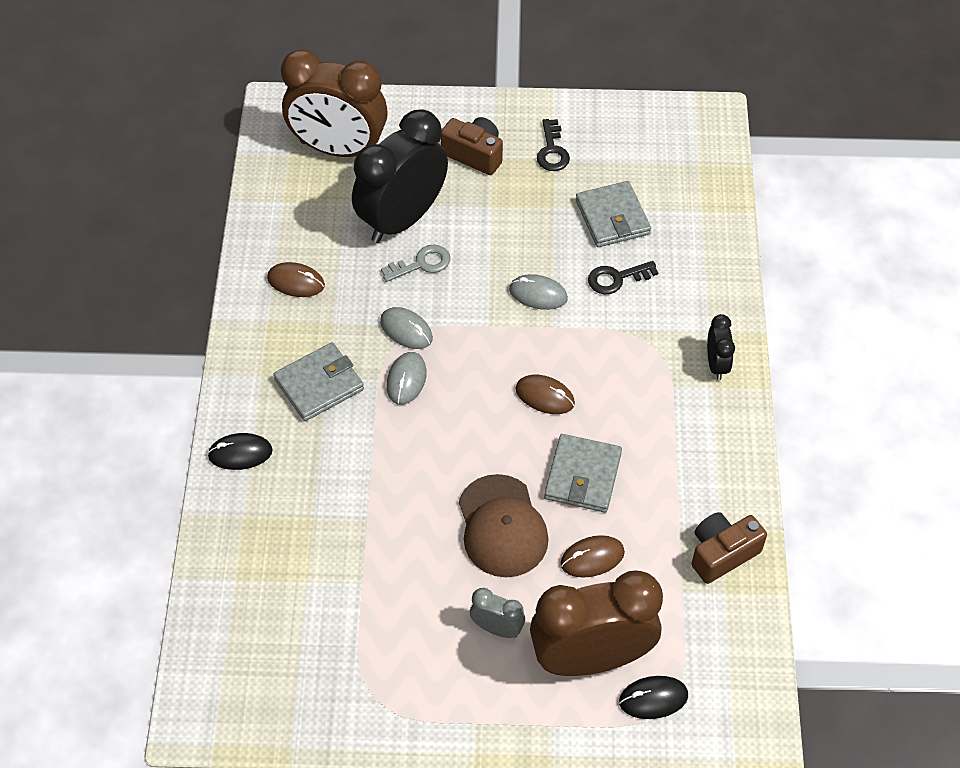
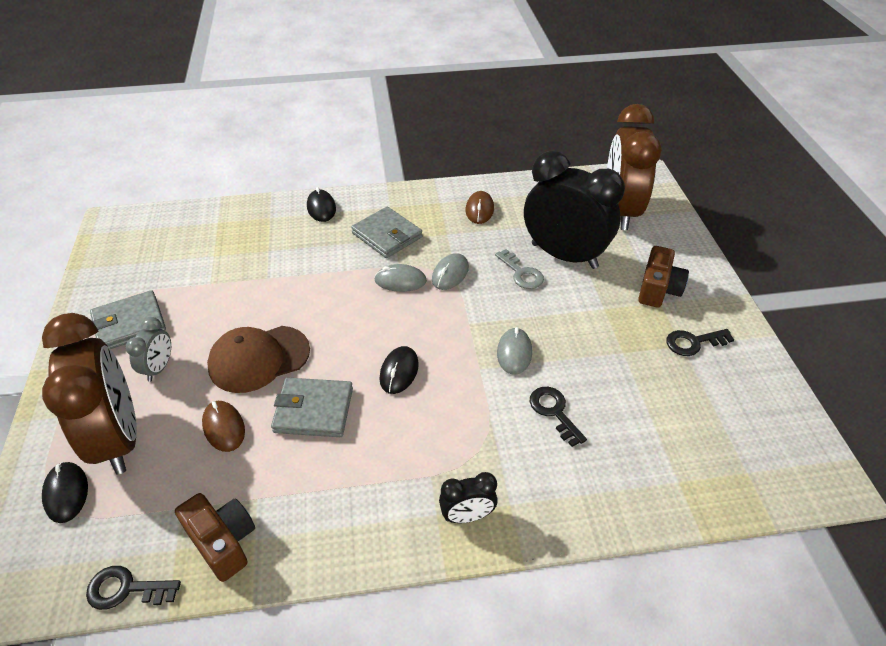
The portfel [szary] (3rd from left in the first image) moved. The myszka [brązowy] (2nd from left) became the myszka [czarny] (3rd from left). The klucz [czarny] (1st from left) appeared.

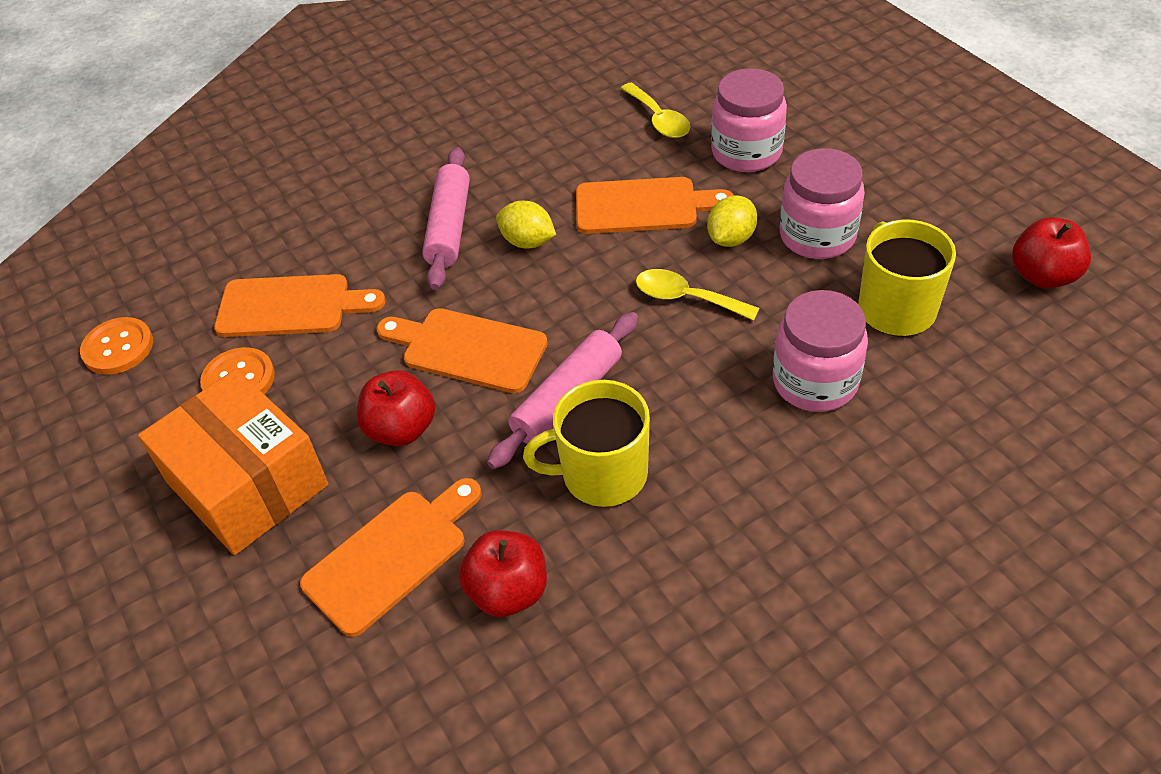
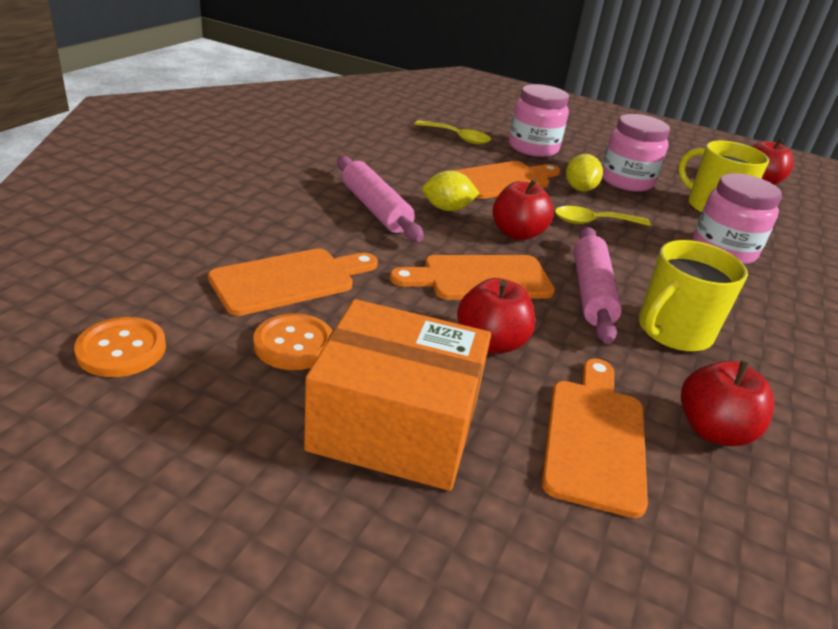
The jabłko [czerwony] (2nd from left) appeared.

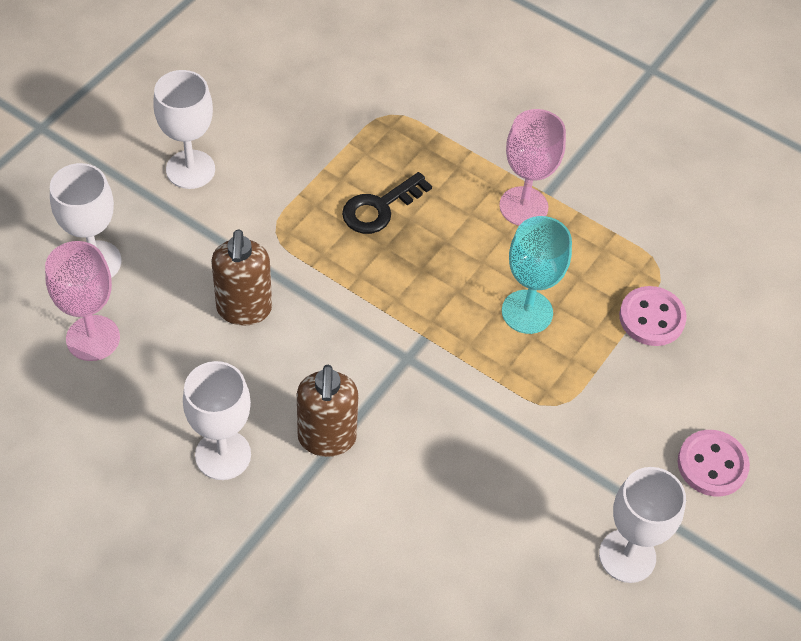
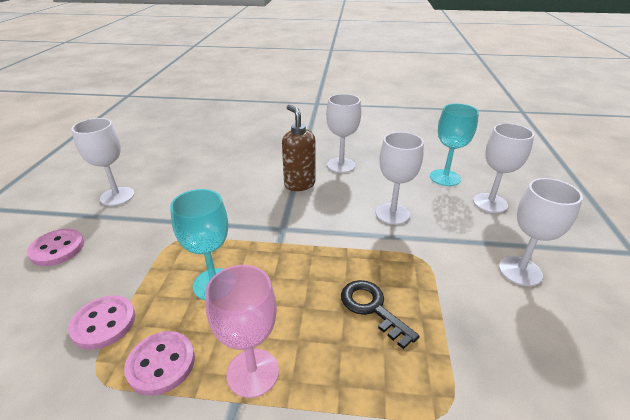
The klucz [czarny] turned 60 degrees counterclockwise. The dozownik mydła [brązowy] (1st from left) was replaced by the kielich [biały] (3rd from left). The kielich [różowy] (1st from left) became the kielich [turkusowy] (2nd from left). The guzik [różowy] (3rd from left) appeared.

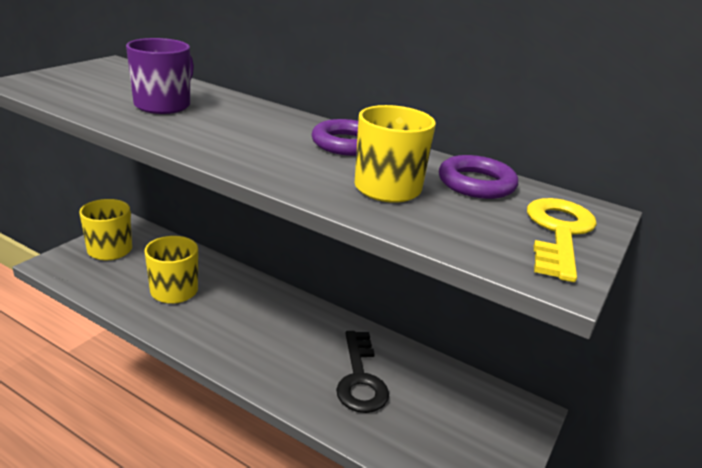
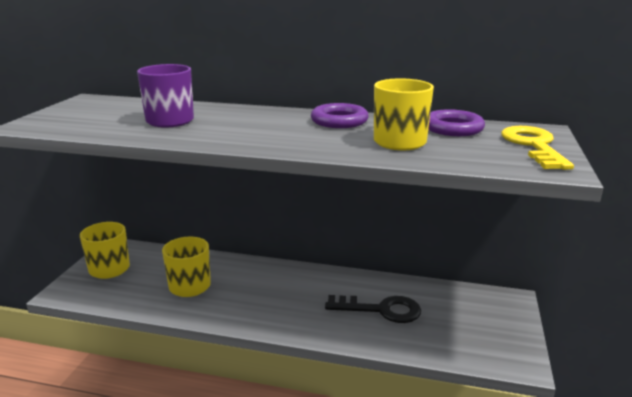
The klucz [czarny] turned 60 degrees counterclockwise.

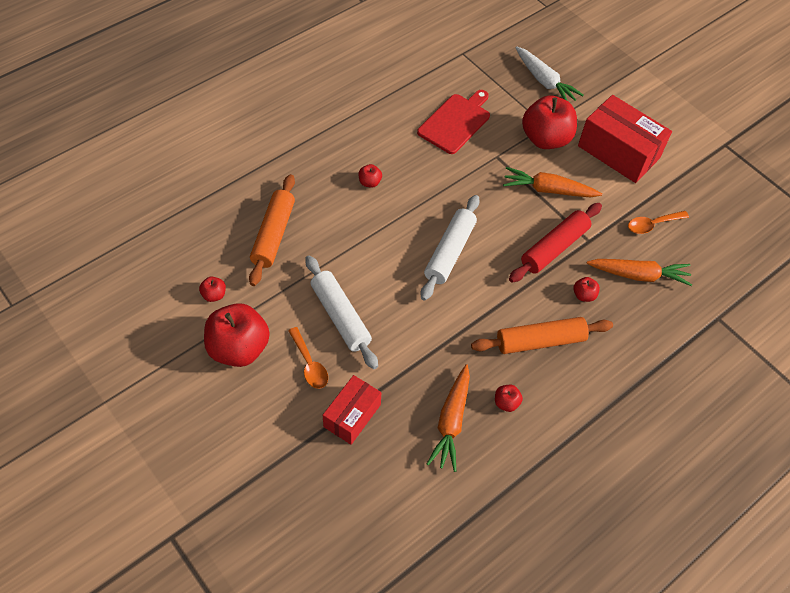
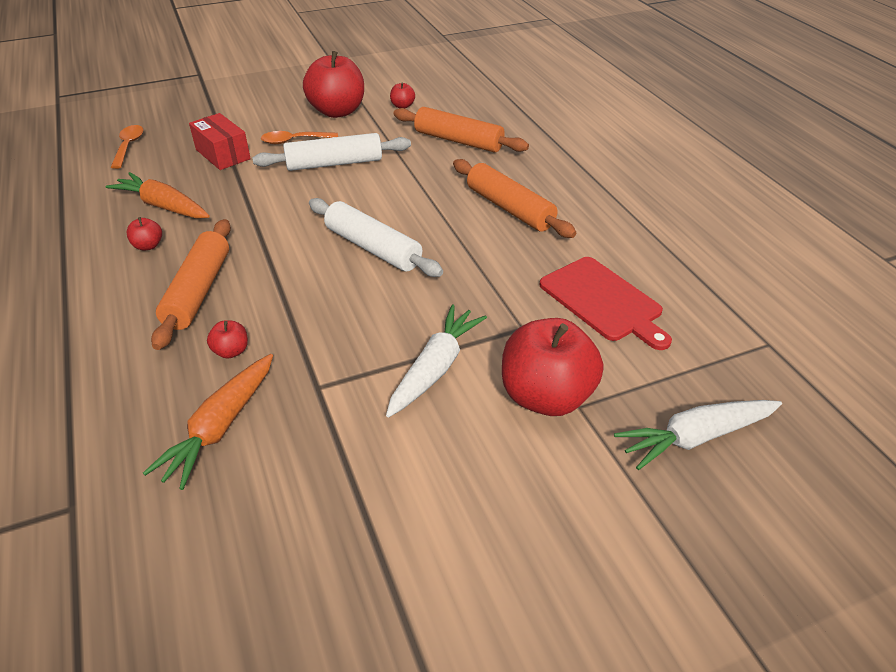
The pudełko [czerwony] (2nd from left) disappeared. The jabłko [czerwony] (3rd from left) was replaced by the wałek do ciasta [pomarańczowy] (3rd from left). The marchewka [pomarańczowy] (2nd from left) became the marchewka [biały] (1st from left). The wałek do ciasta [czerwony] disappeared. The łyżka [pomarańczowy] (2nd from left in the first image) moved.

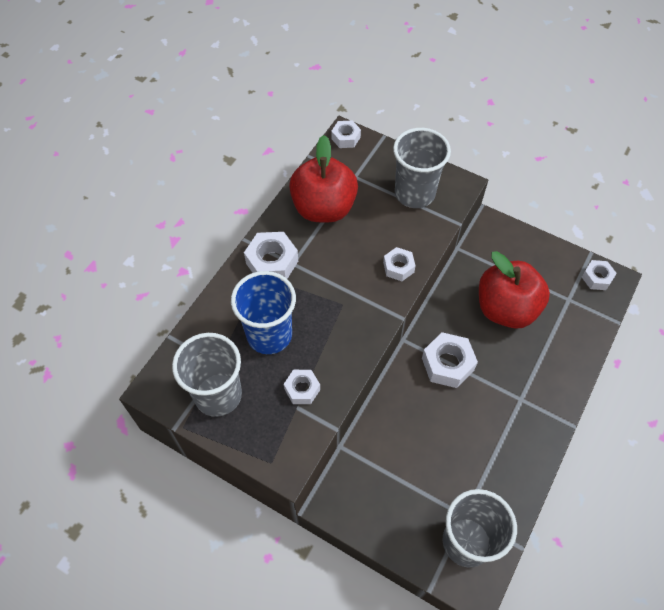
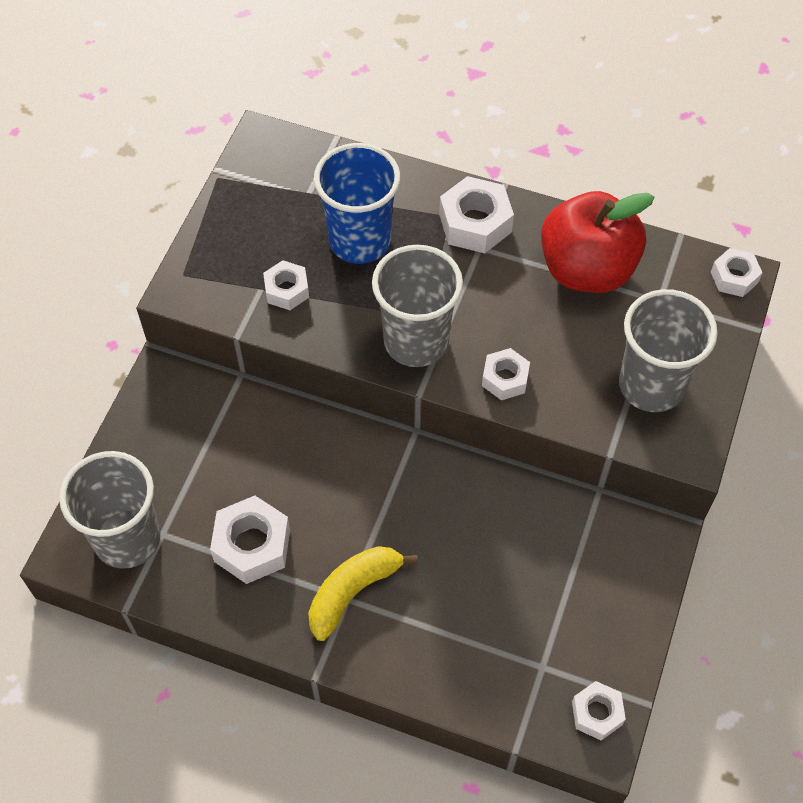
The jabłko [czerwony] (2nd from left) disappeared. The nakrętka [biały] (5th from left in the first image) moved. The szklanka [szary] (1st from left in the first image) moved. The banan [żółty] appeared.

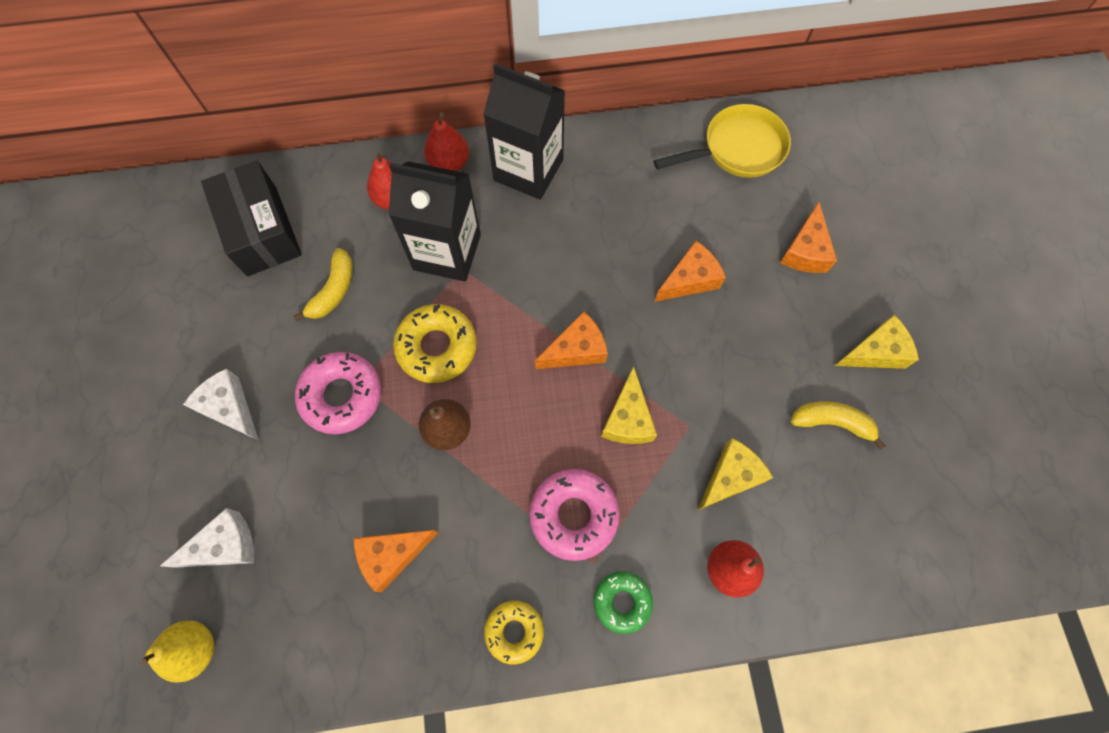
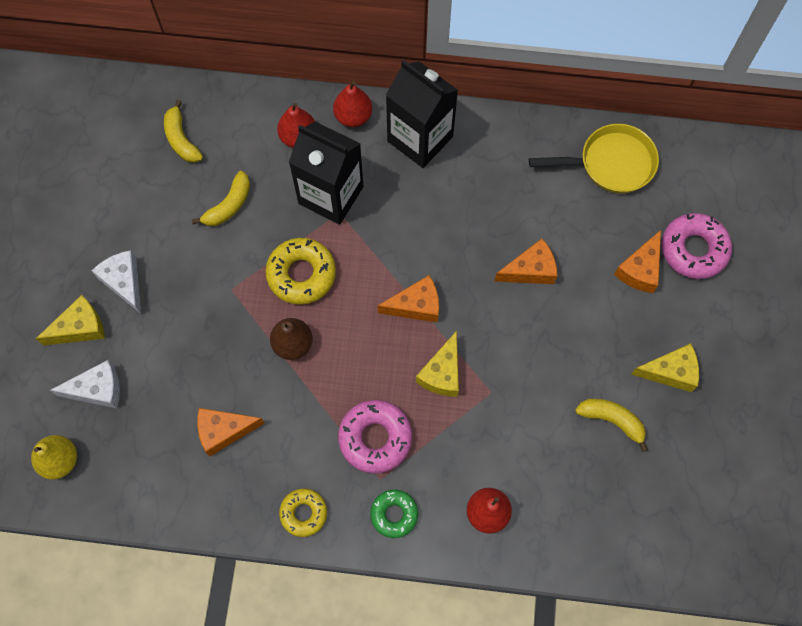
The pudełko [czarny] was replaced by the banan [żółty] (1st from left). The donut [różowy] (1st from left in the first image) moved. The ser [żółty] (2nd from left in the first image) moved.

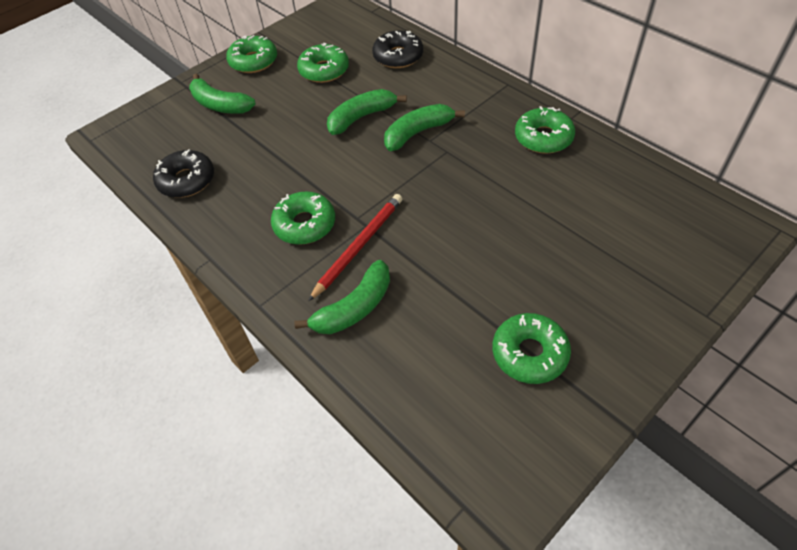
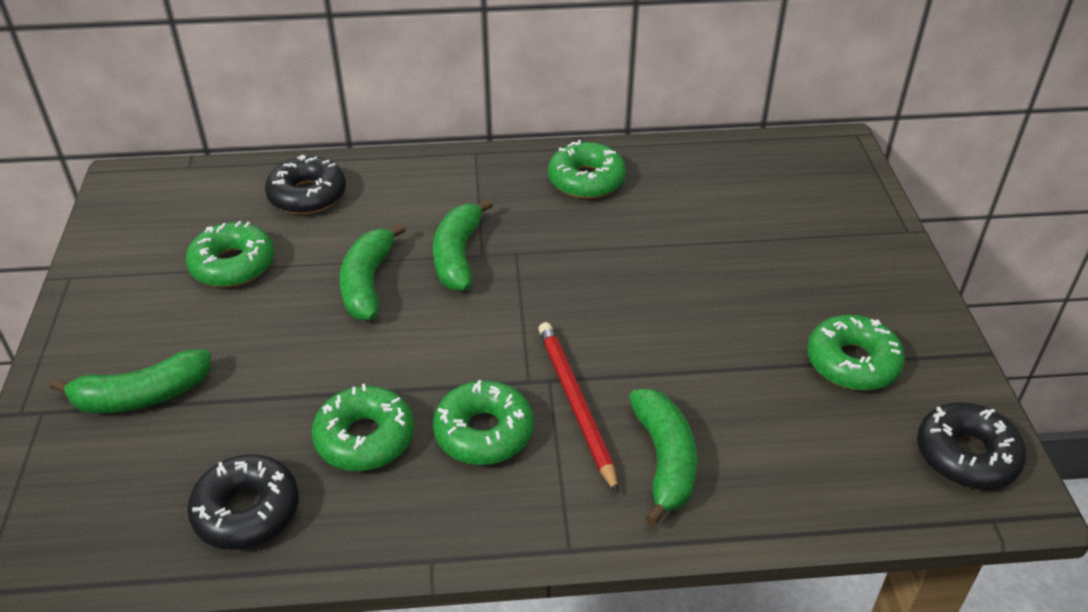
The donut [zielony] (1st from left in the first image) moved. The donut [czarny] (3rd from left) appeared.

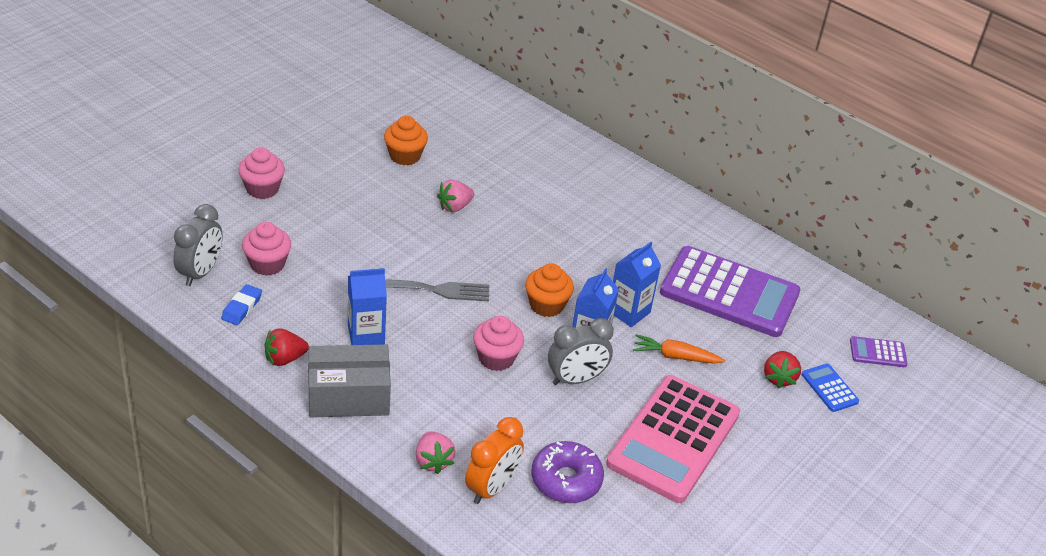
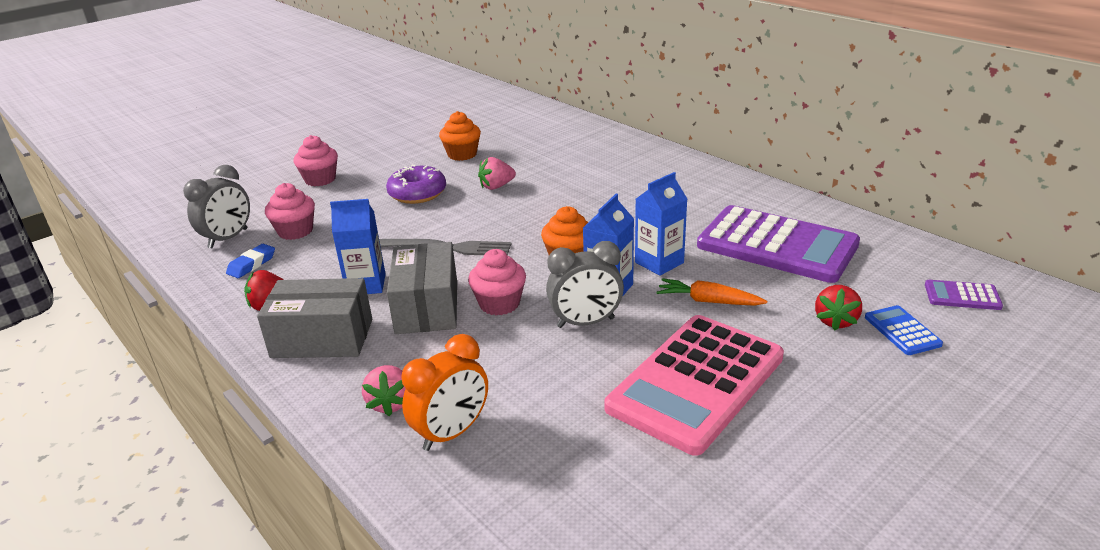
The donut [fioletowy] moved. The pudełko [szary] (2nd from left) appeared.

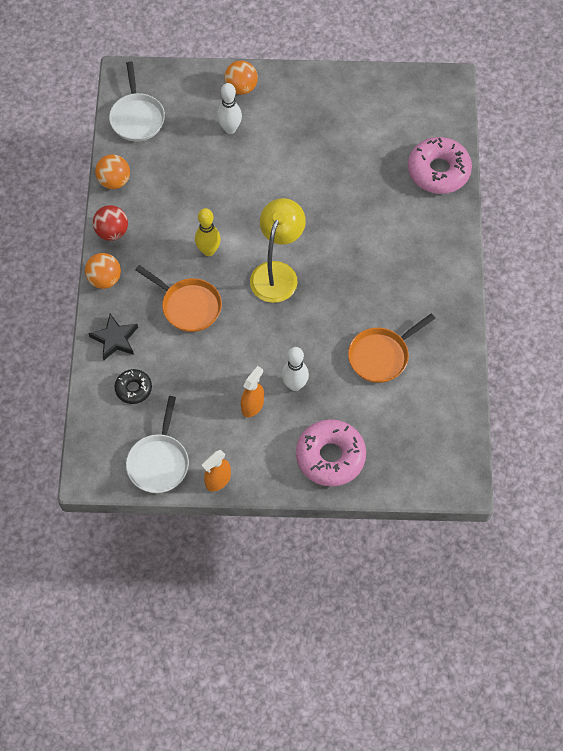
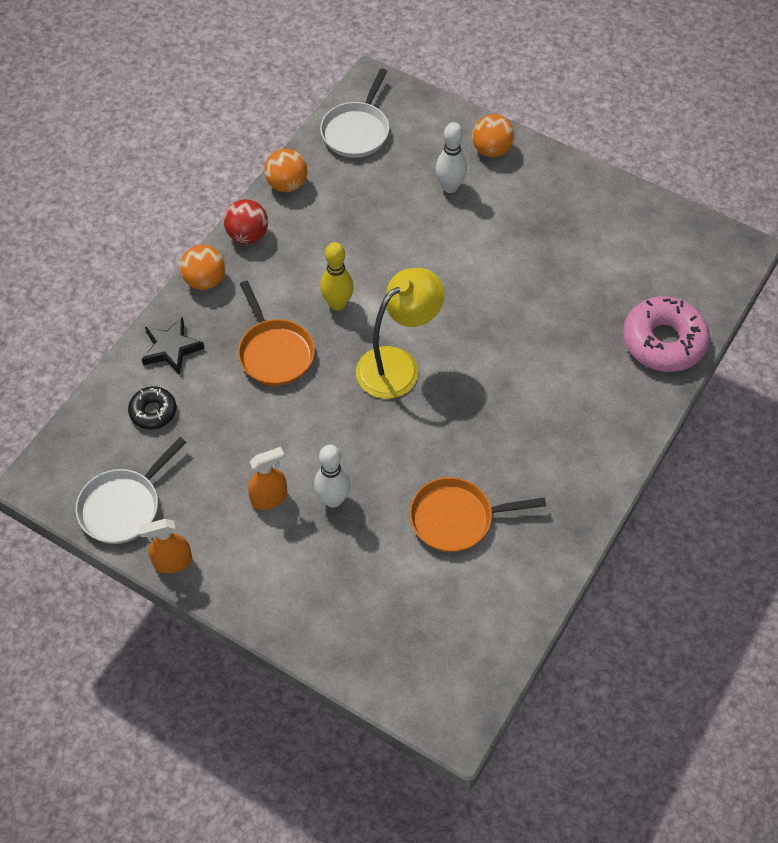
The donut [różowy] (1st from left) disappeared.

